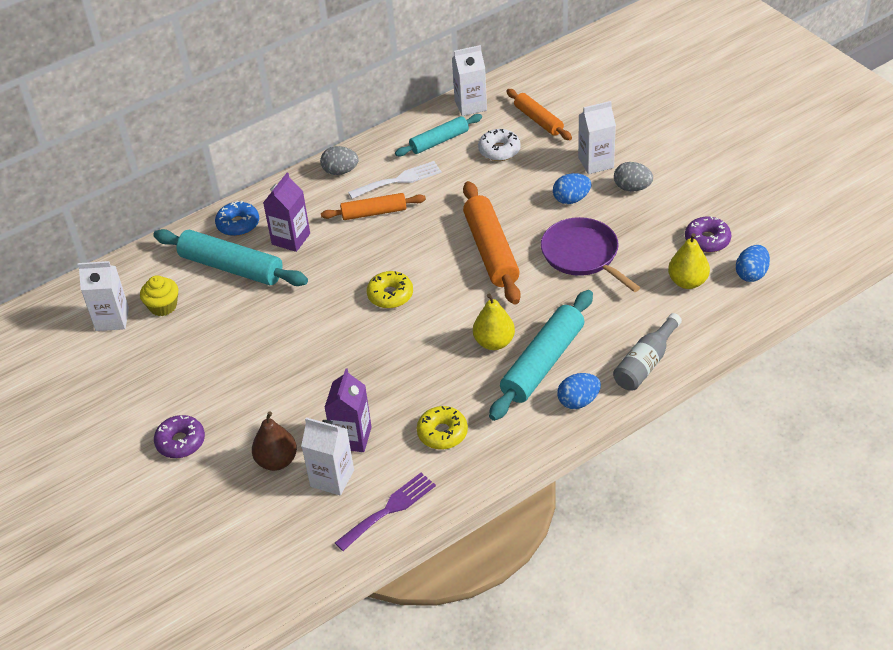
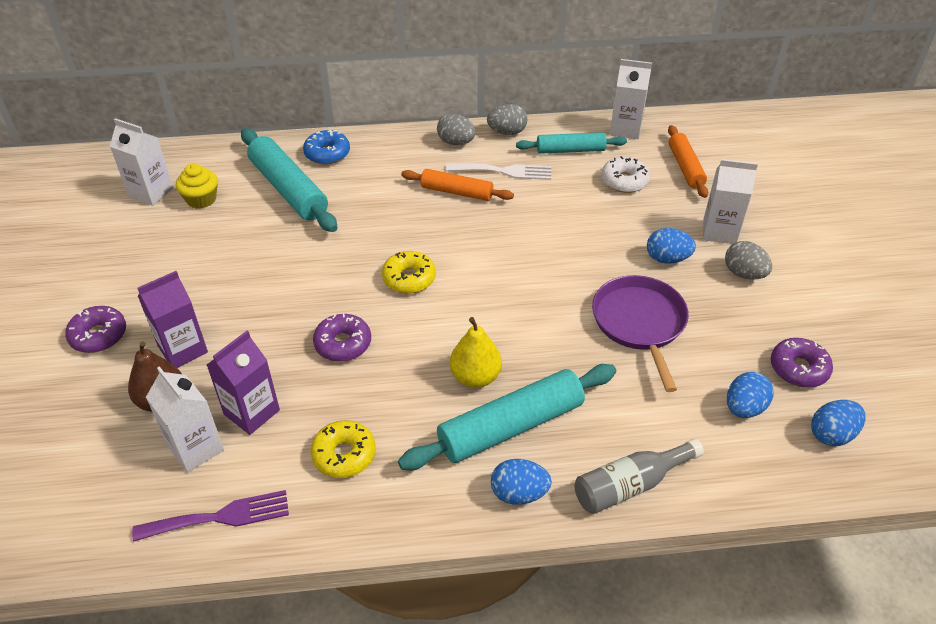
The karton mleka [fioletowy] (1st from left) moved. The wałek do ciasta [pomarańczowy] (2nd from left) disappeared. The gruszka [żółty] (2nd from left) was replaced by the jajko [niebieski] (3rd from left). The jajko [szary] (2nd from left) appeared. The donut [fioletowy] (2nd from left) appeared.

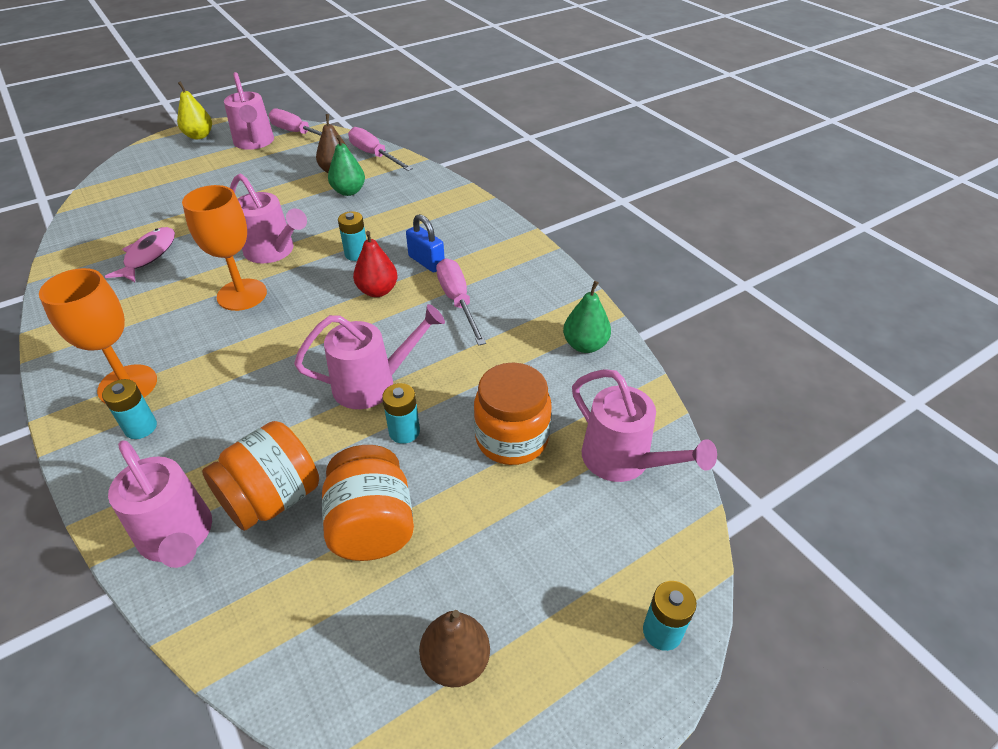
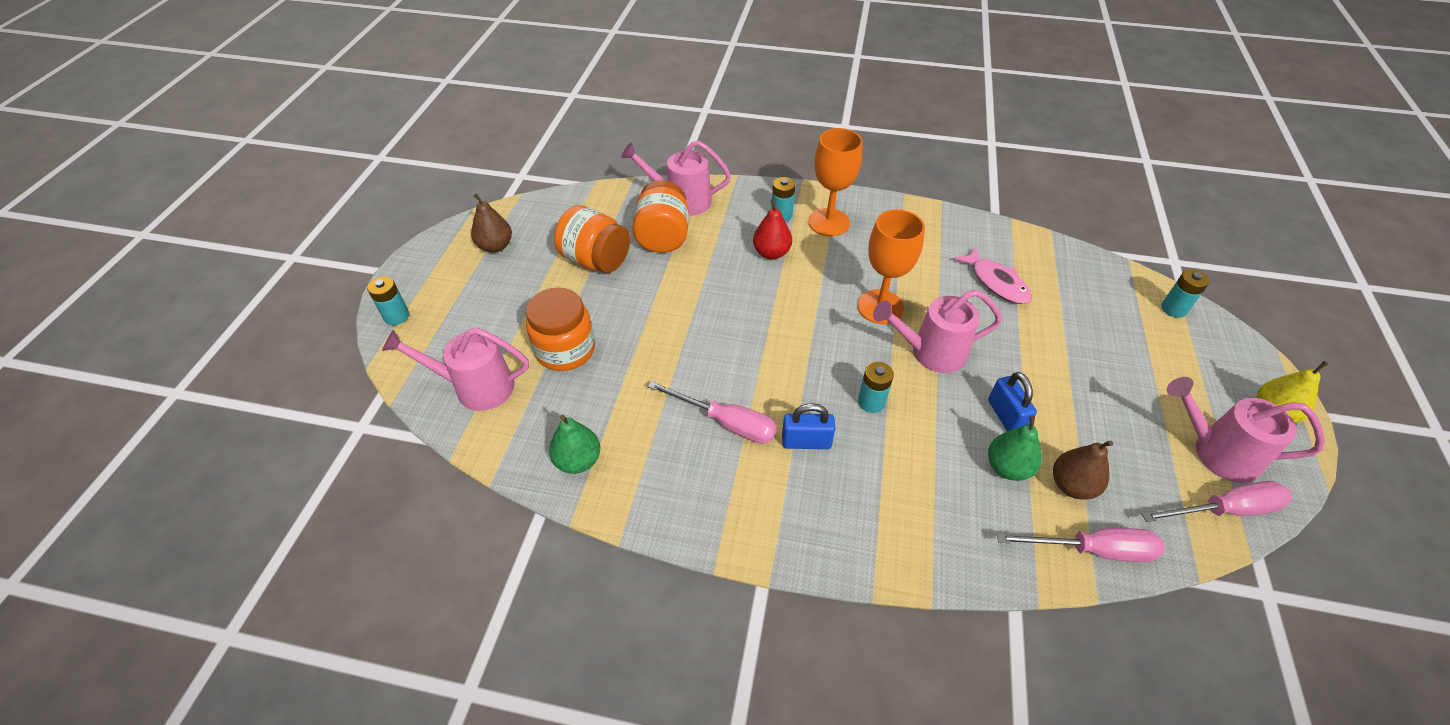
The gruszka [czerwony] moved. The konewka [różowy] (4th from left) disappeared. The bateria [turkusowy] (3rd from left in the first image) moved. The kłódka [niebieski] (2nd from left) appeared.

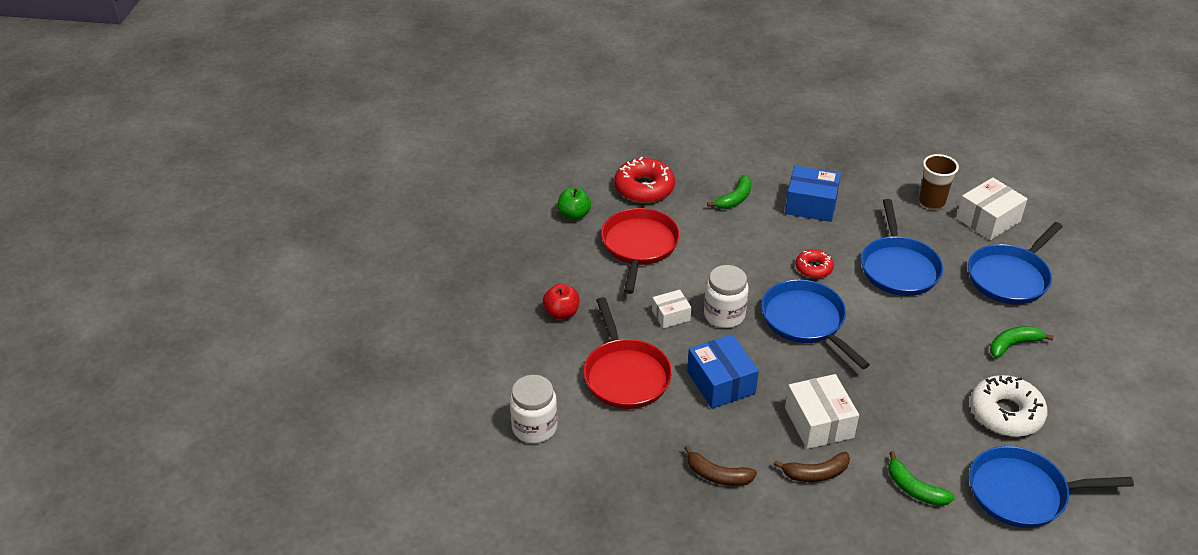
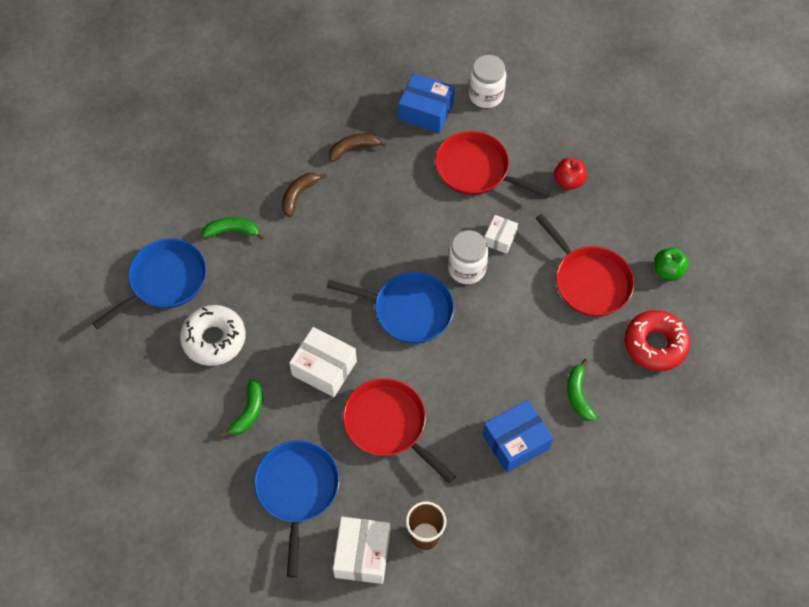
The patelnia [niebieski] (2nd from left) became the patelnia [czerwony] (1st from left). The donut [czerwony] (2nd from left) disappeared. The pudełko [niebieski] (1st from left) moved. The pudełko [biały] (2nd from left in the first image) moved.

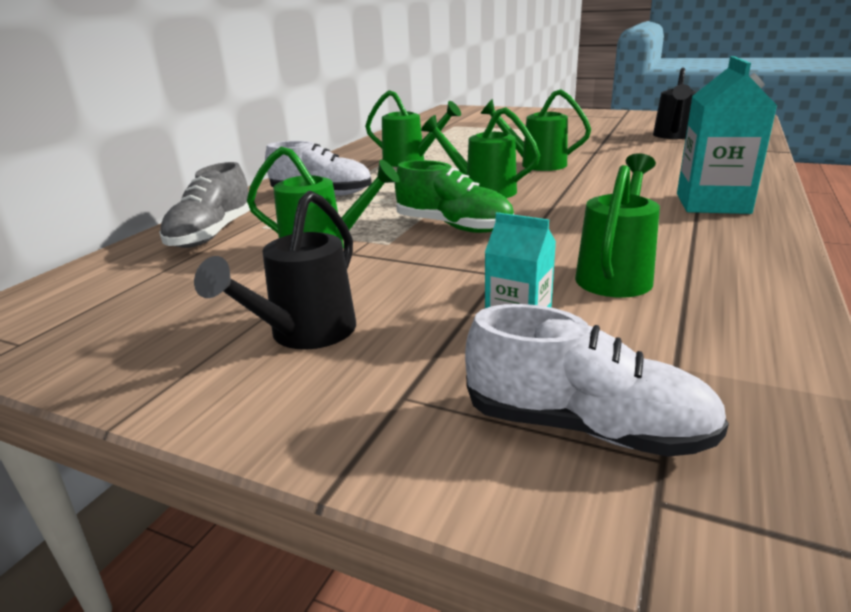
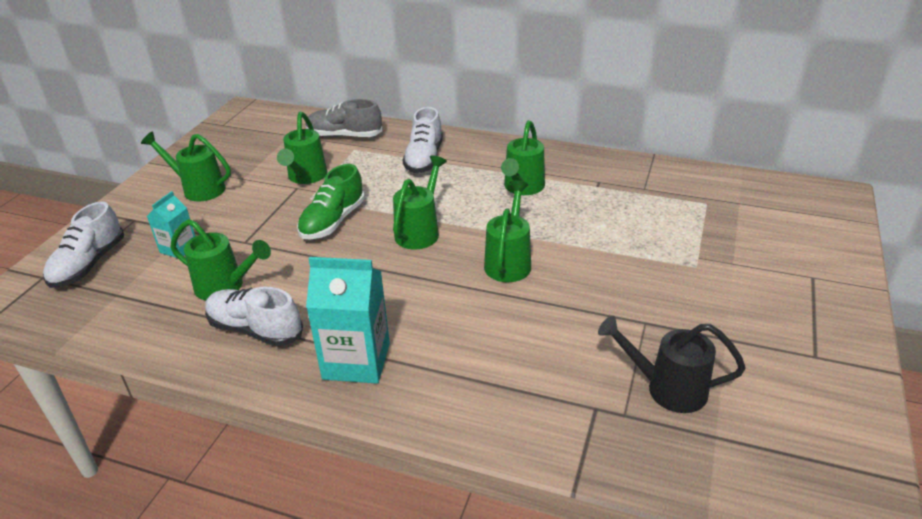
The konewka [czarny] (1st from left) became the konewka [zielony] (1st from left). The but [biały] (2nd from left) appeared.

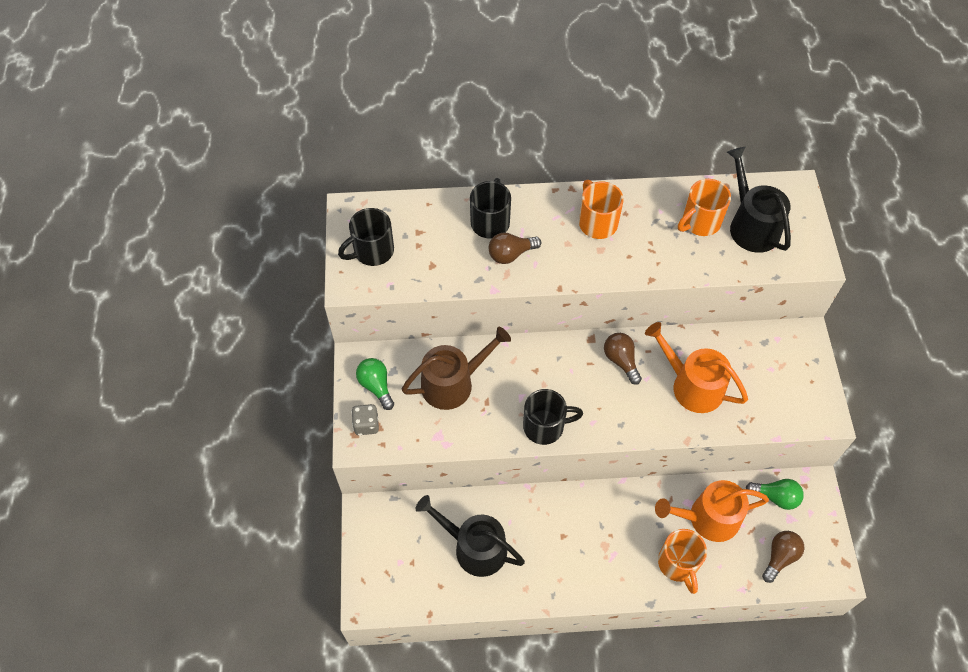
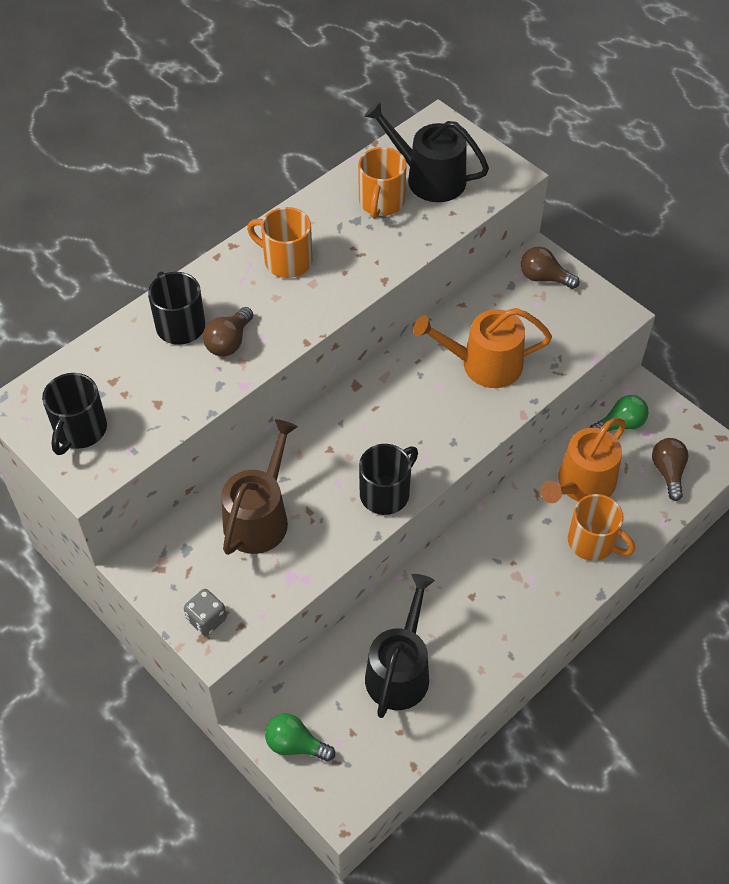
The żarówka [brązowy] (2nd from left) moved. The żarówka [zielony] (1st from left) moved. The konewka [czarny] (1st from left) turned 120 degrees clockwise.

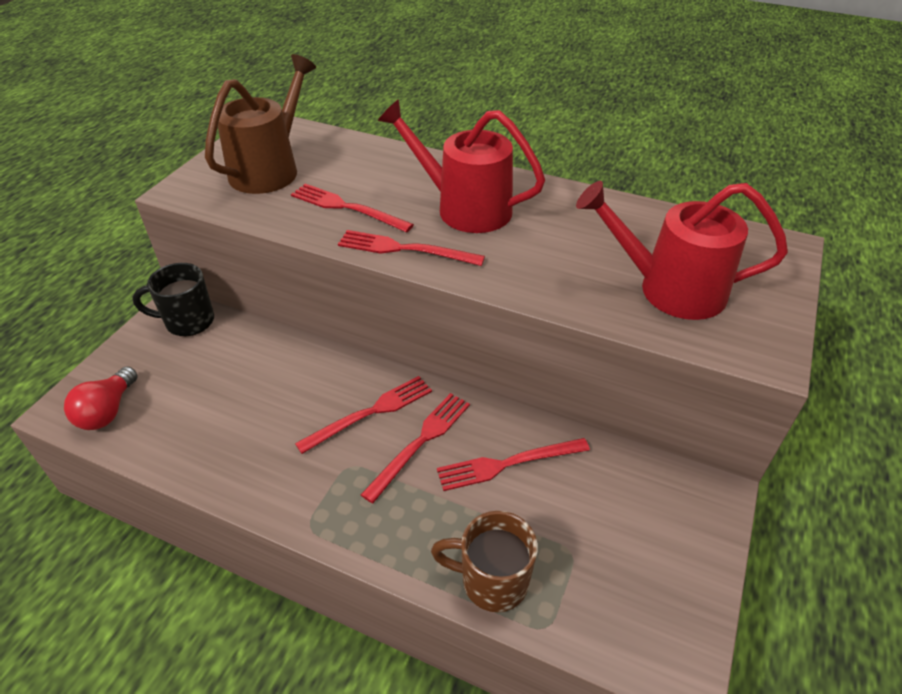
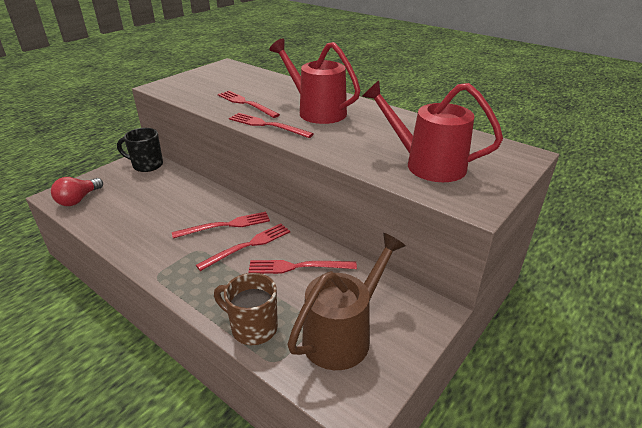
The konewka [brązowy] moved.

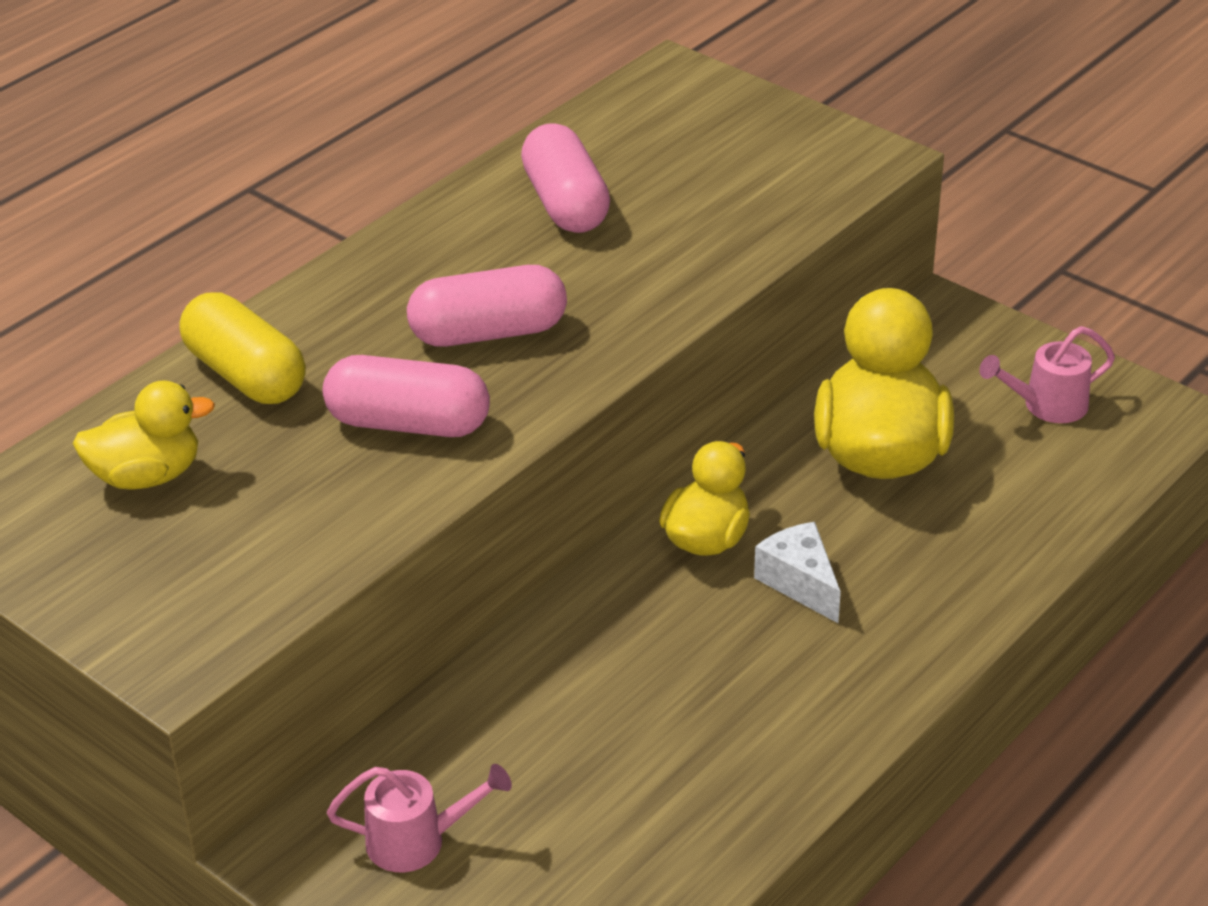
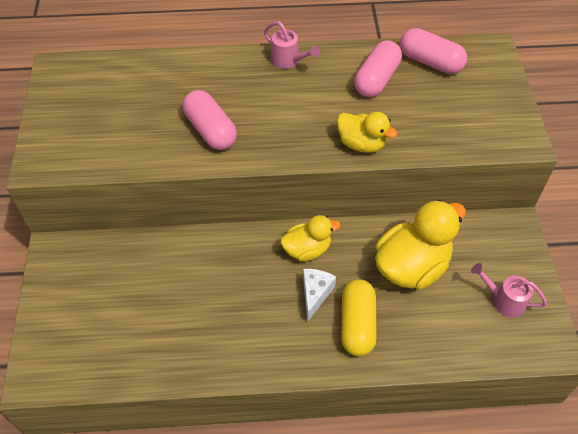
The kapsułka [różowy] (2nd from left in the first image) moved. The kapsułka [żółty] moved. The kaczka [żółty] (1st from left in the first image) moved. The konewka [różowy] (1st from left) moved.

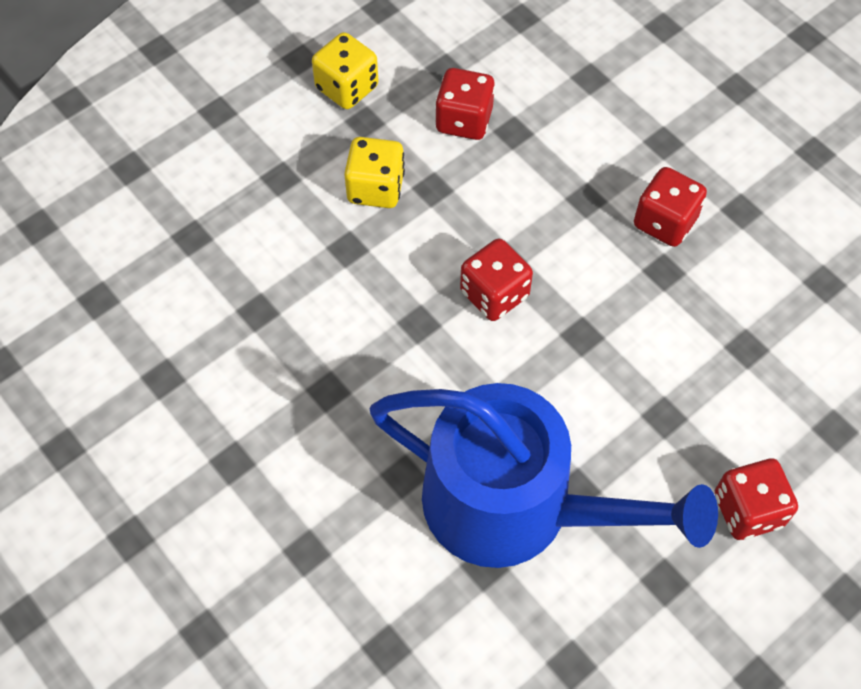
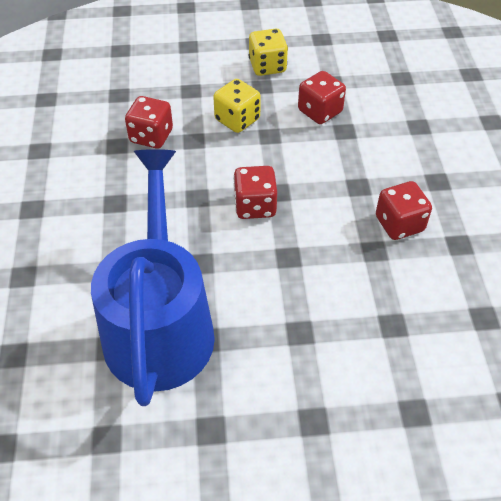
The konewka [niebieski] turned 150 degrees counterclockwise. The kostka do gry [czerwony] (4th from left in the first image) moved.

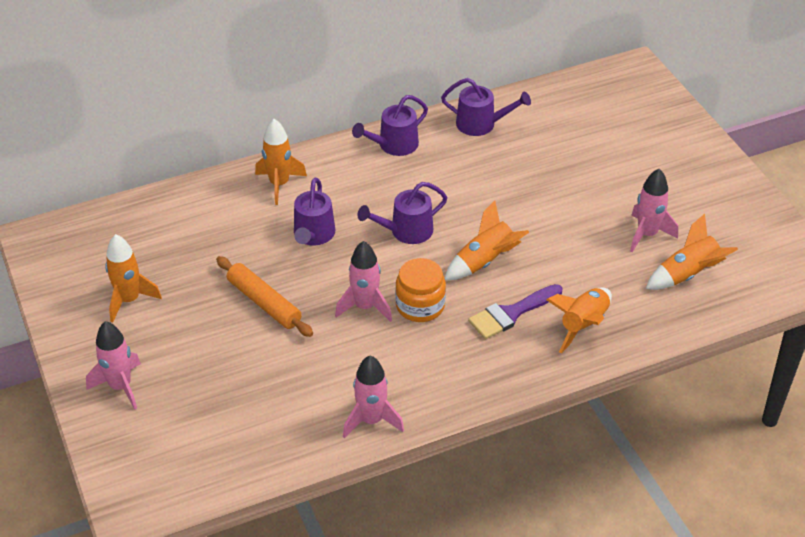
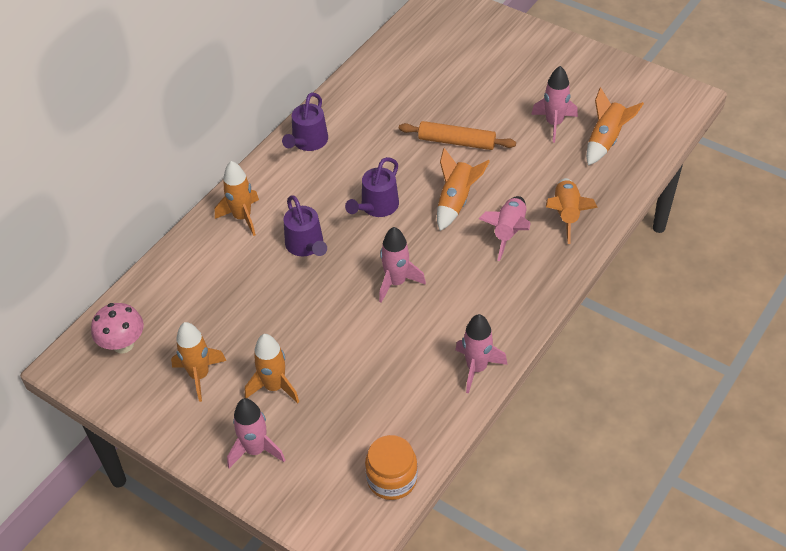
The konewka [fioletowy] (4th from left) disappeared. The wałek do ciasta [pomarańczowy] moved. The słoik [pomarańczowy] moved. The pędzel [fioletowy] was replaced by the rakieta [różowy] (4th from left). The grzyb [różowy] appeared. The rakieta [pomarańczowy] (3rd from left) appeared.

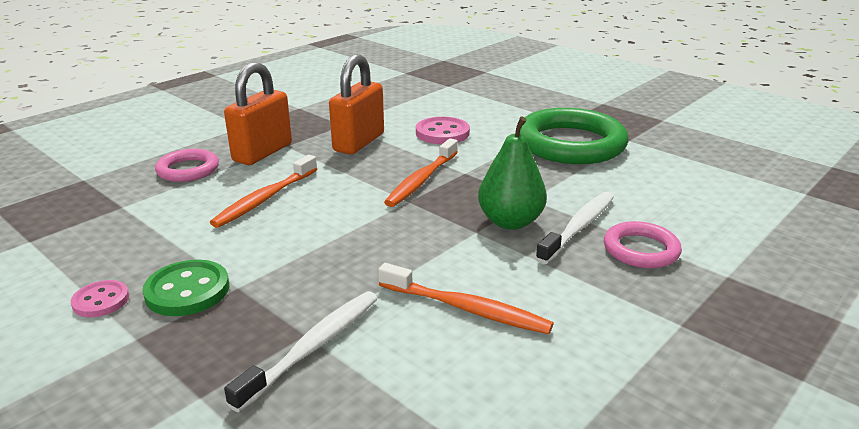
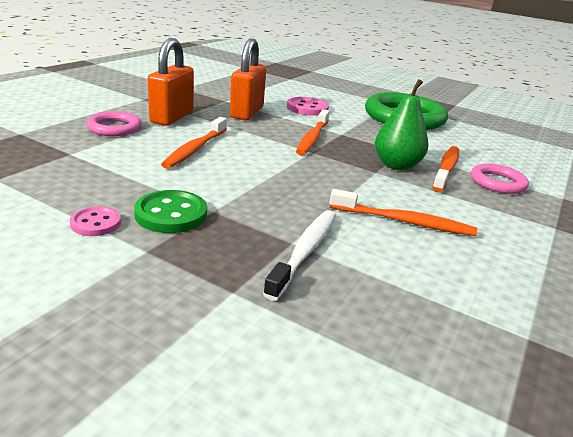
The szczoteczka do zębów [biały] (2nd from left) became the szczoteczka do zębów [pomarańczowy] (4th from left).

